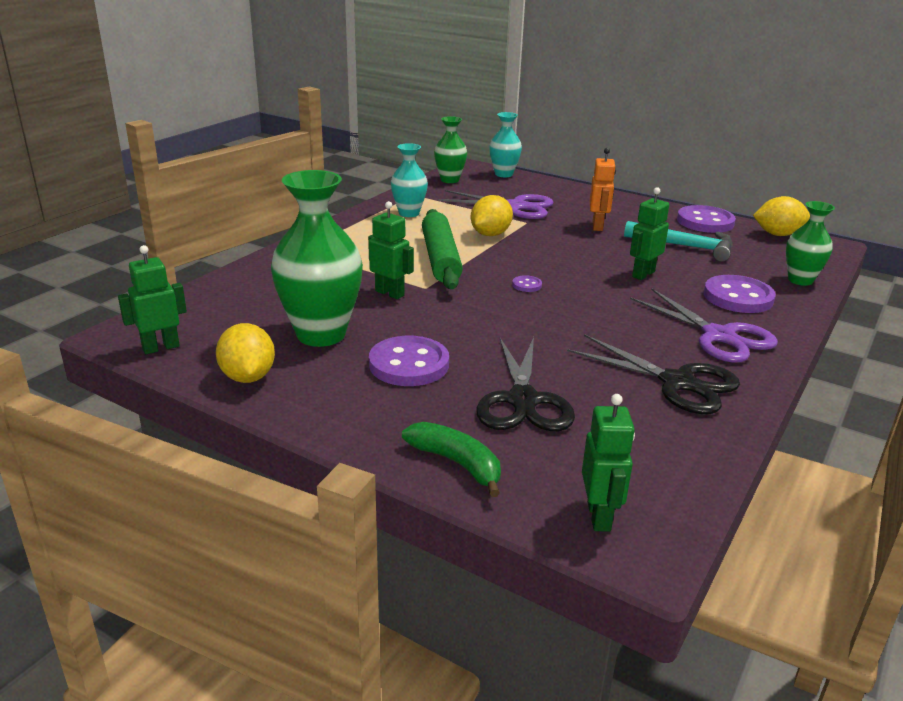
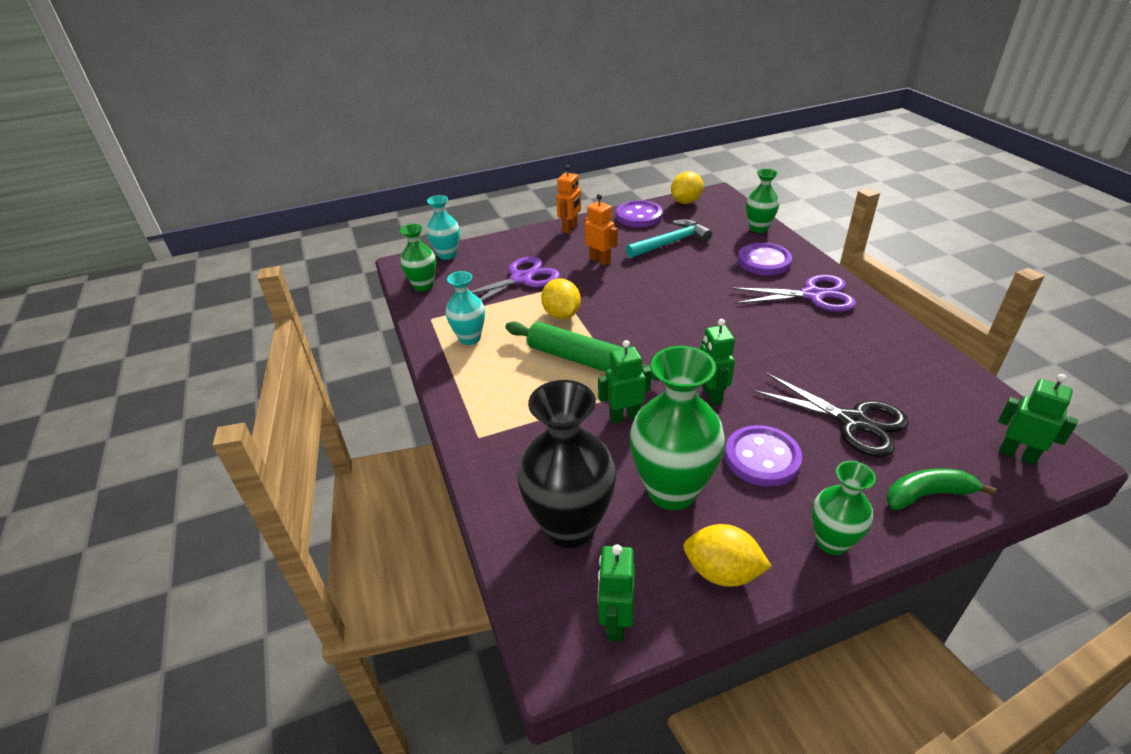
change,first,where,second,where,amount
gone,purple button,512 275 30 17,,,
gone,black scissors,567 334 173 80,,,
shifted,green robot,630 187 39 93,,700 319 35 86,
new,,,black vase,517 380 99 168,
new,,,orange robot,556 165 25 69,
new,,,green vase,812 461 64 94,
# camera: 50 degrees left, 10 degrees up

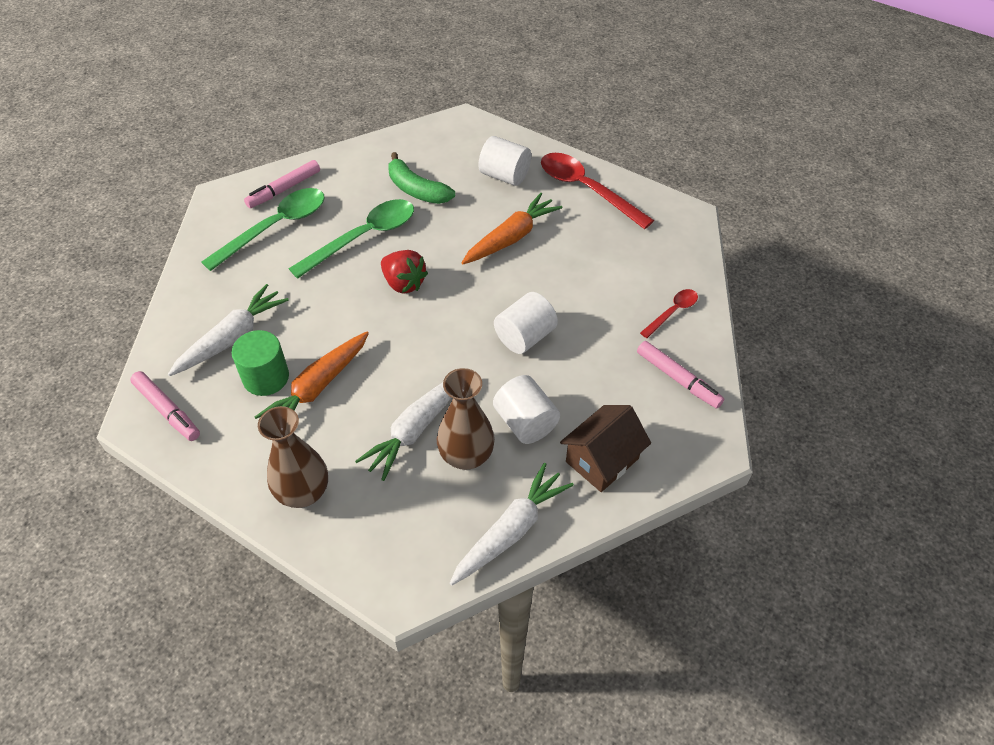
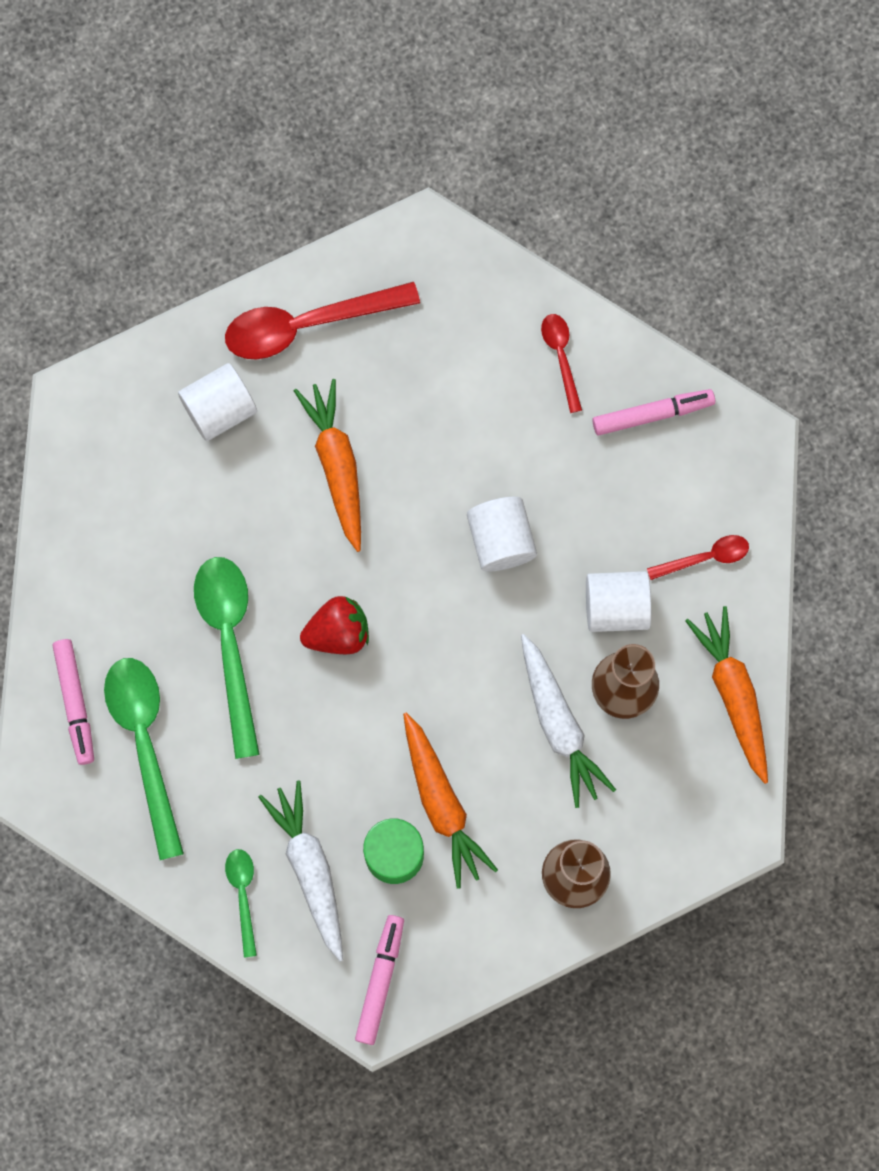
change,first,where,second,where,amount
rotated,pink marker,130 371 70 70,,355 915 49 130,60 degrees counterclockwise
gone,green banana,388 152 67 52,,,
repainted,white carrot,449 463 125 123,orange carrot,685 606 83 178,
swapped,brown house,560 405 91 87,red spoon,647 535 102 45,
new,,,green spoon,225 849 32 109,
# camera: 60 degrees left, 25 degrees up

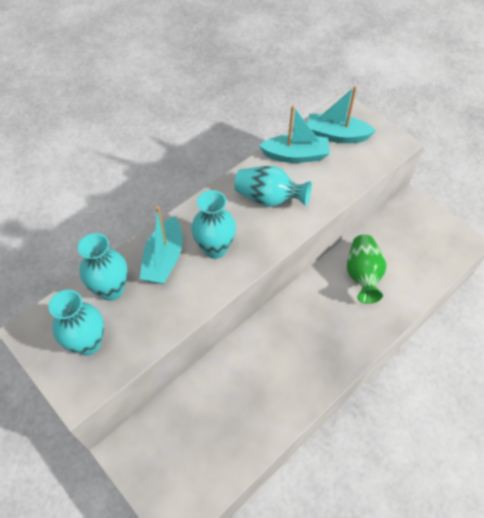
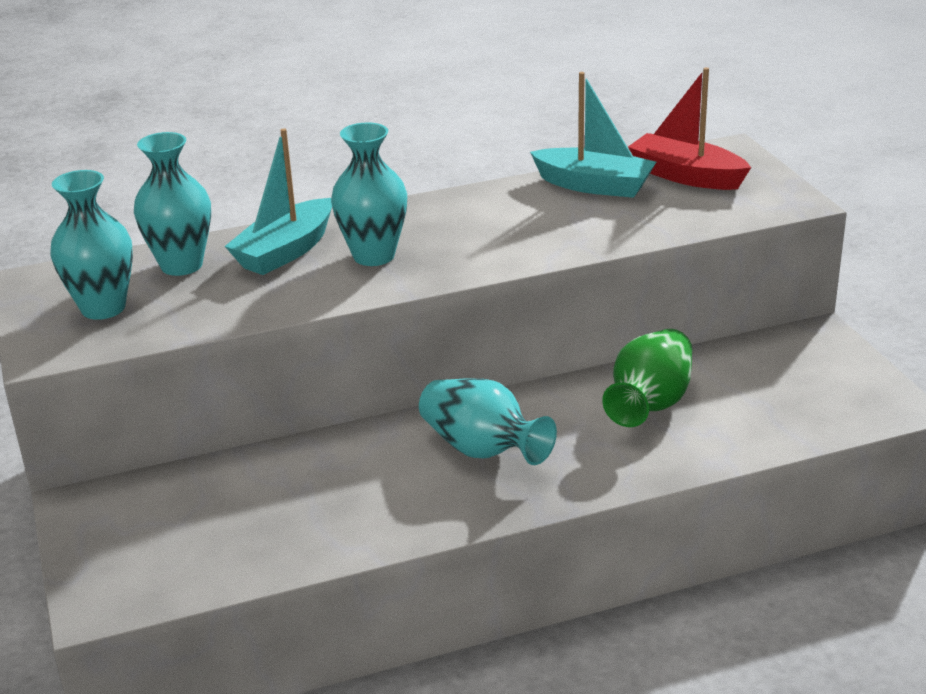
change,first,where,second,where,amount
shifted,turquoise vase,234 166 78 41,,419 378 138 87,
repainted,turquoise boat,307 86 69 57,red boat,628 67 123 123,
# camera: 25 degrees right, 25 degrees down

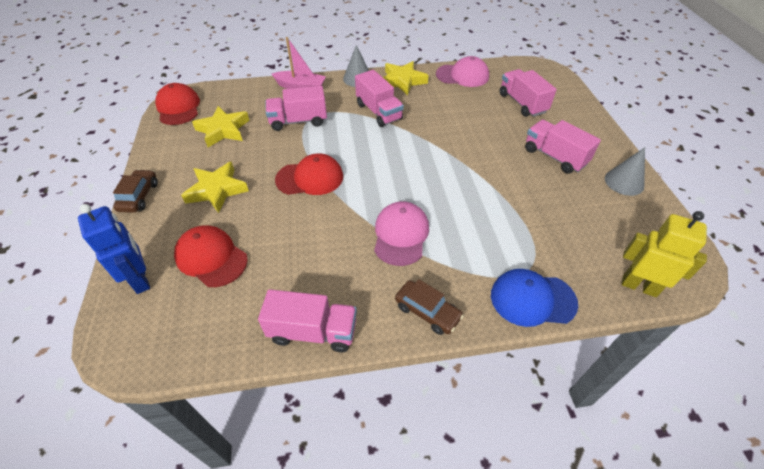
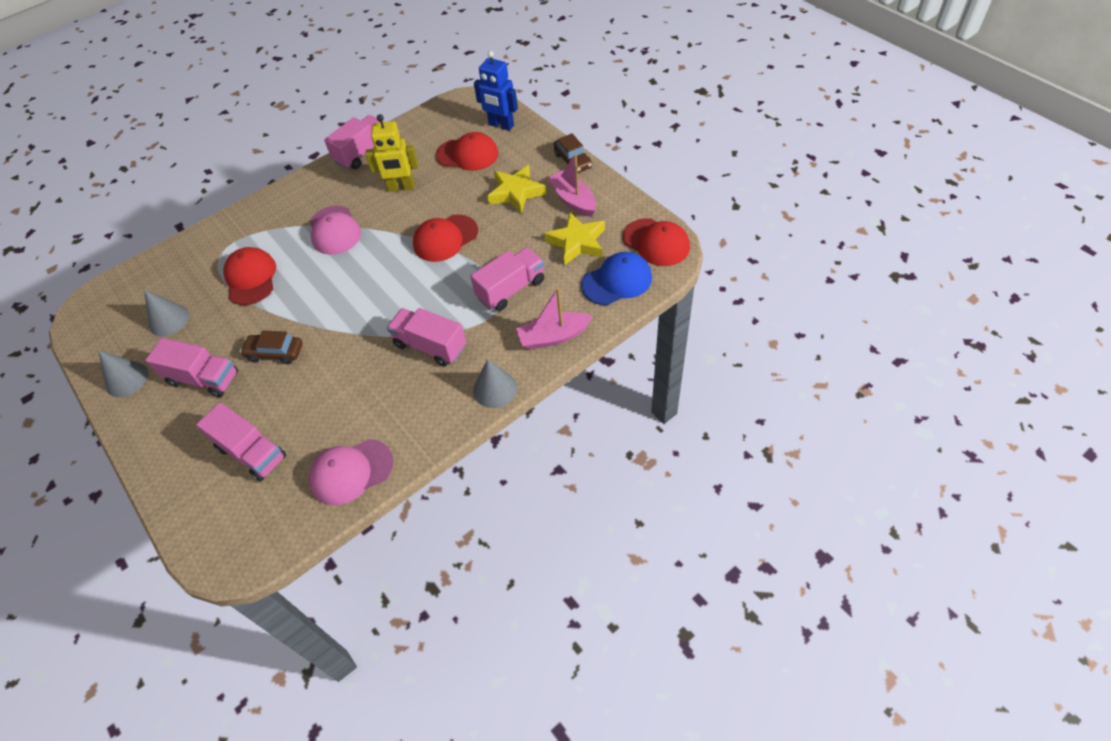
change,first,where,second,where,amount
rotated,pink truck,258 289 99 63,,324 115 59 54,150 degrees clockwise
gone,yellow star,383 61 46 34,,,
shifted,brown car,395 279 69 56,,240 330 63 34,
shifted,blue cap,491 269 87 58,,581 251 71 54,
shifted,yellow robot,621 211 86 86,,365 114 53 78,
new,,,grey cone,144 289 45 47,
new,,,red cap,224 247 52 58,
new,,,pink boat,547 154 49 63,
# camera: 155 degrees right, 5 degrees up

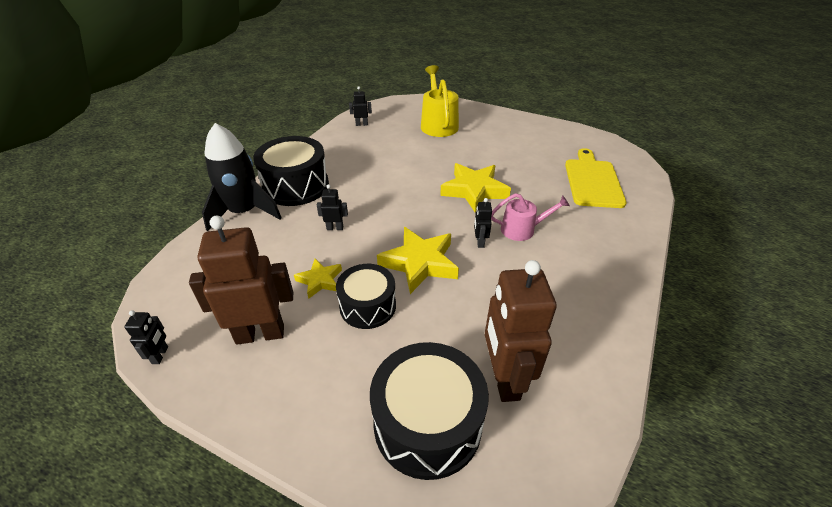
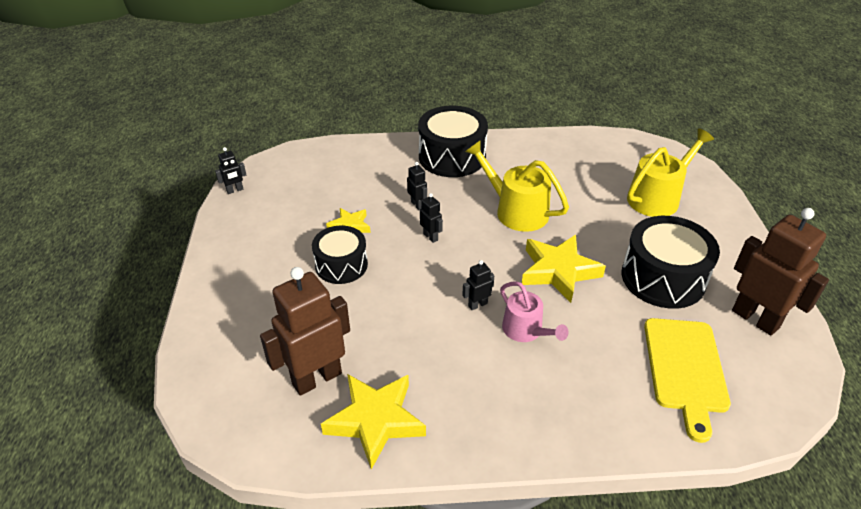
change,first,where,second,where,amount
shifted,brown robot,189 216 104 129,,732 208 97 128,
gone,black rocket,202 123 80 109,,,
shifted,black robot,349 86 23 40,,420 193 23 50,
shifted,black drum,370 342 119 138,,622 216 98 93,
shifted,yellow star,377 227 82 67,,321 374 105 96,
rotated,yellow cutting board,565 148 62 60,,644 318 87 125,120 degrees clockwise
new,,,yellow watering can,465 140 104 92,
# camera: 60 degrees right, 0 degrees up

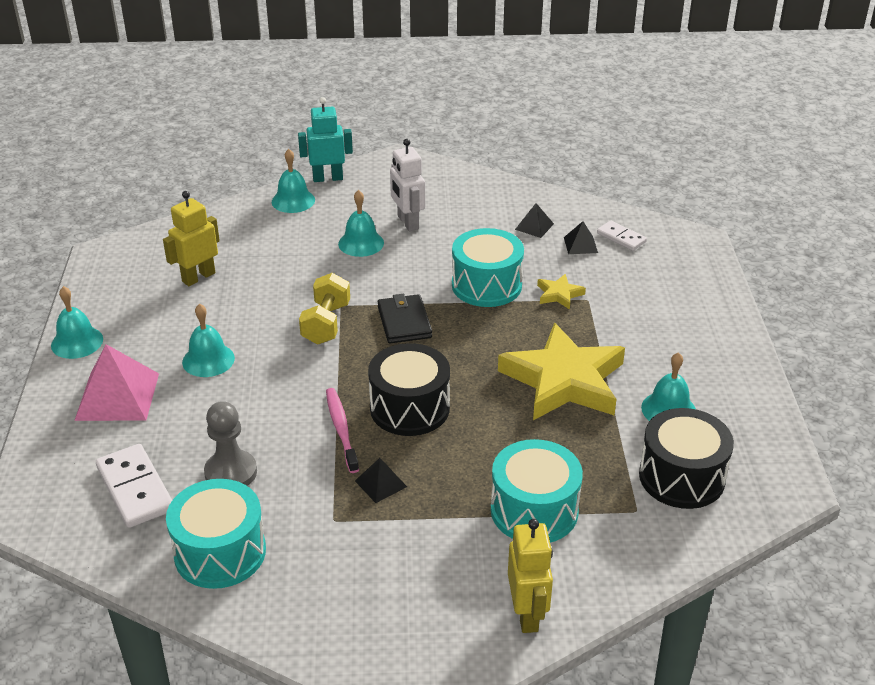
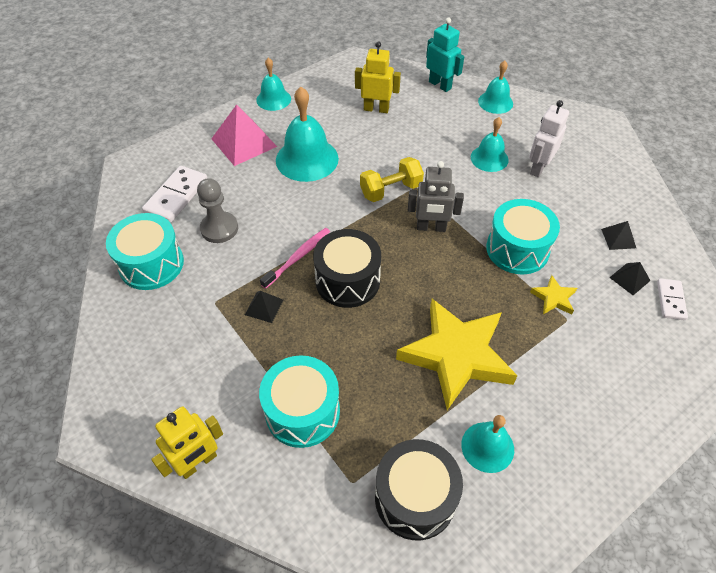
change,first,where,second,where,amount
scaled,turquoise bell,182 304 53 73,,276 87 63 95,x1.66
shifted,turquoise robot,298 97 55 85,,426 18 38 74,
swapped,black wallet,378 294 54 49,grey robot,408 161 56 71,
# camera: 55 degrees right, 15 degrees up

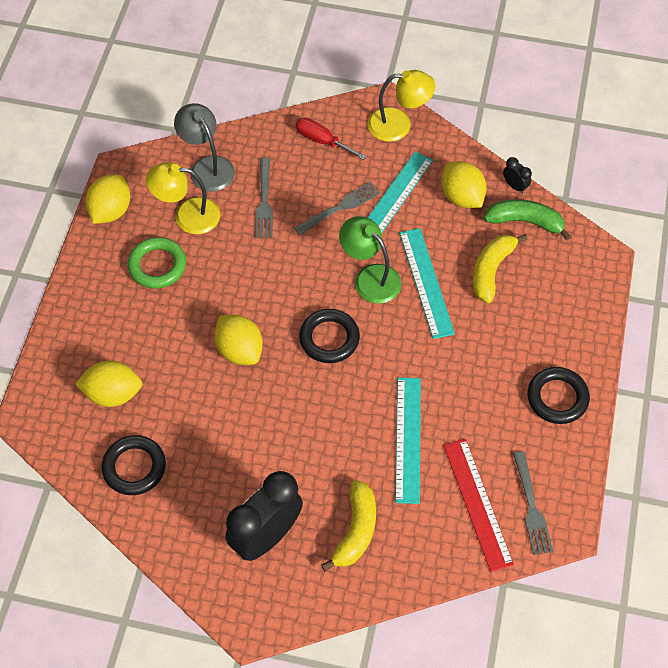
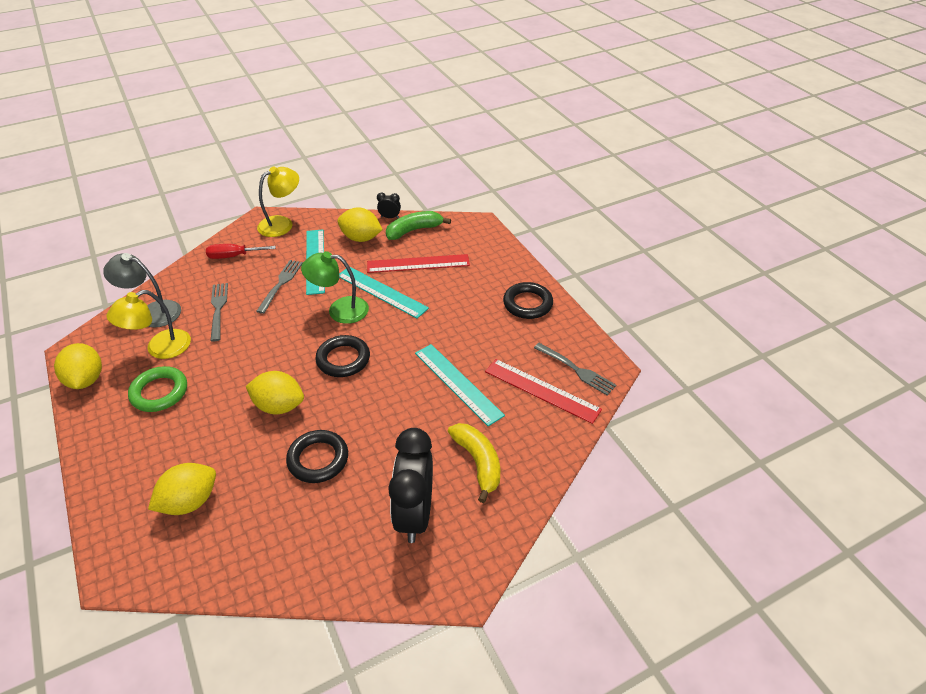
change,first,where,second,where,amount
shifted,black ring,101 435 65 60,,286 430 62 53,
rotated,grey fork,255 158 18 80,,210 283 18 58,150 degrees counterclockwise
swapped,yellow banana,473 234 54 69,red ruler,367 254 103 19,
# camera: 40 degrees left, 15 degrees down

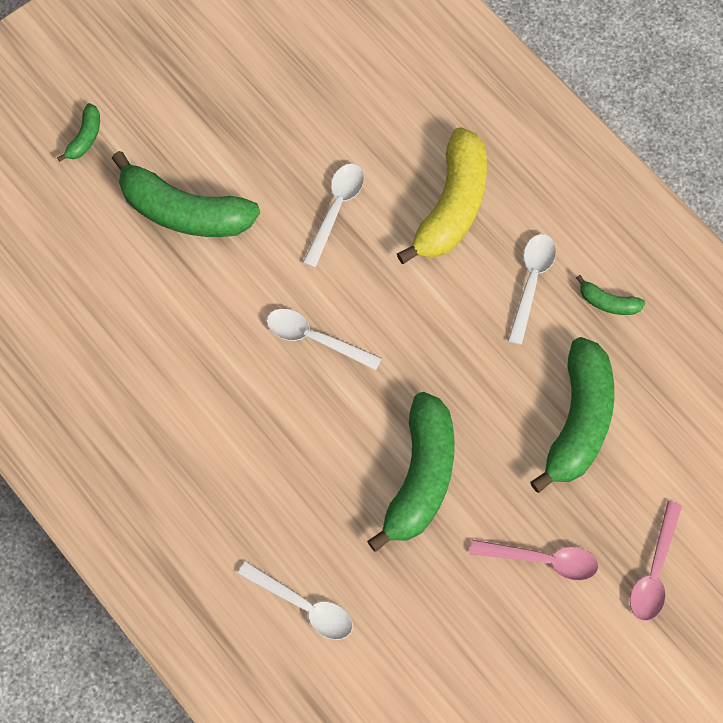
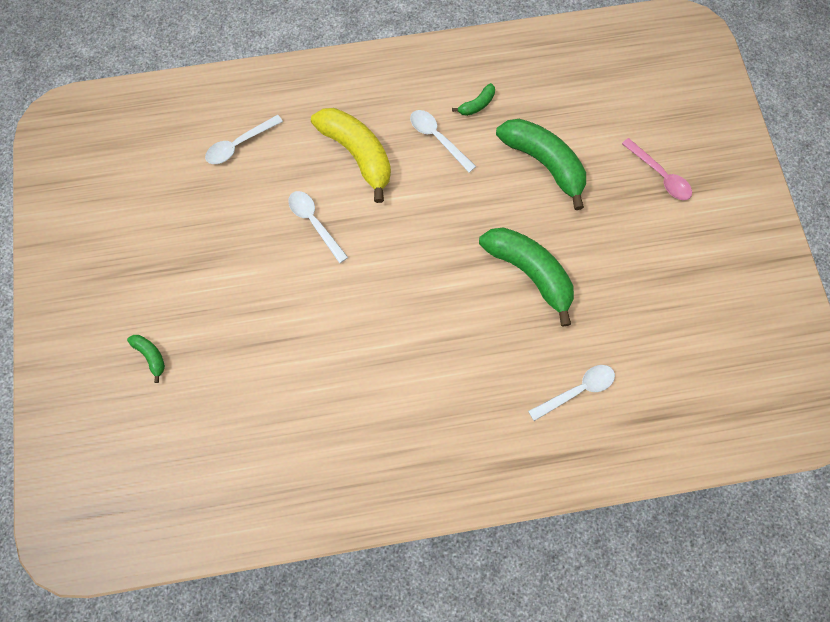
change,first,where,second,where,amount
gone,green banana,112 151 148 86,,,
shifted,white spoon,266 309 116 61,,205 115 78 49,
gone,pink spoon,469 540 130 41,,,
# camera: 60 degrees left, 5 degrees up

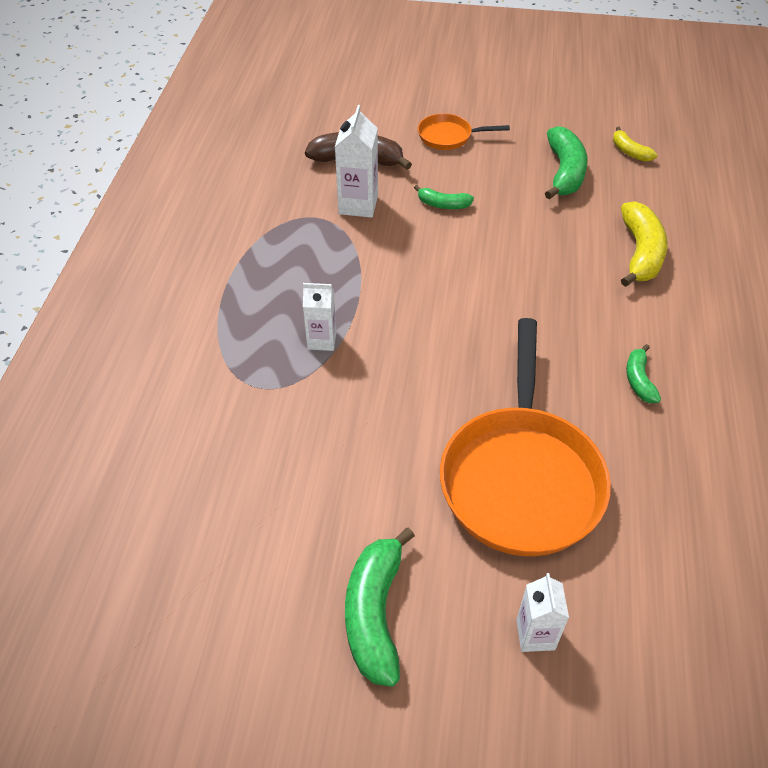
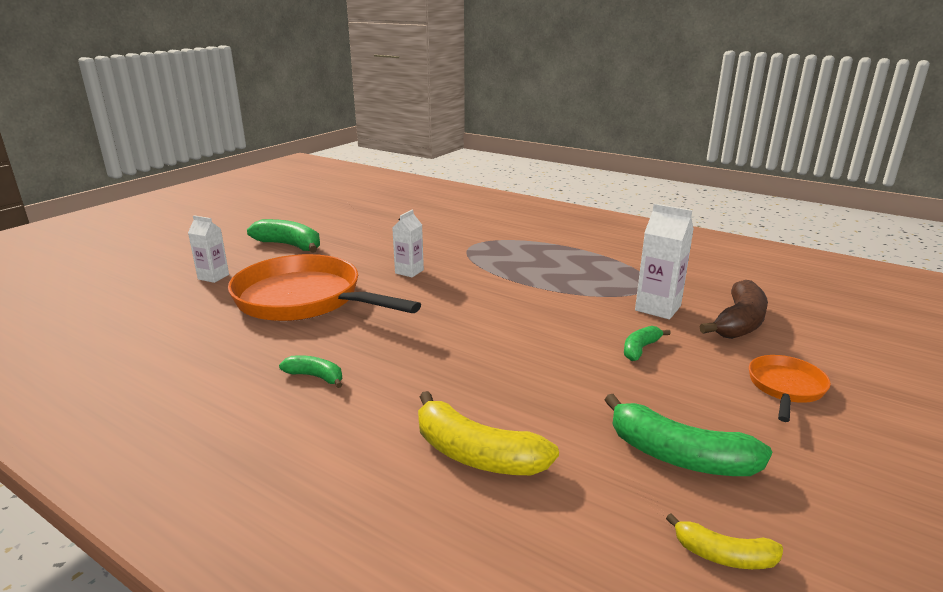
change,first,where,second,where,amount
shifted,white carton,303 283 34 68,,392 210 32 67,
rotated,yellow banana,613 127 44 35,,666 514 117 55,150 degrees counterclockwise
# camera: 115 degrees right, 25 degrees down

